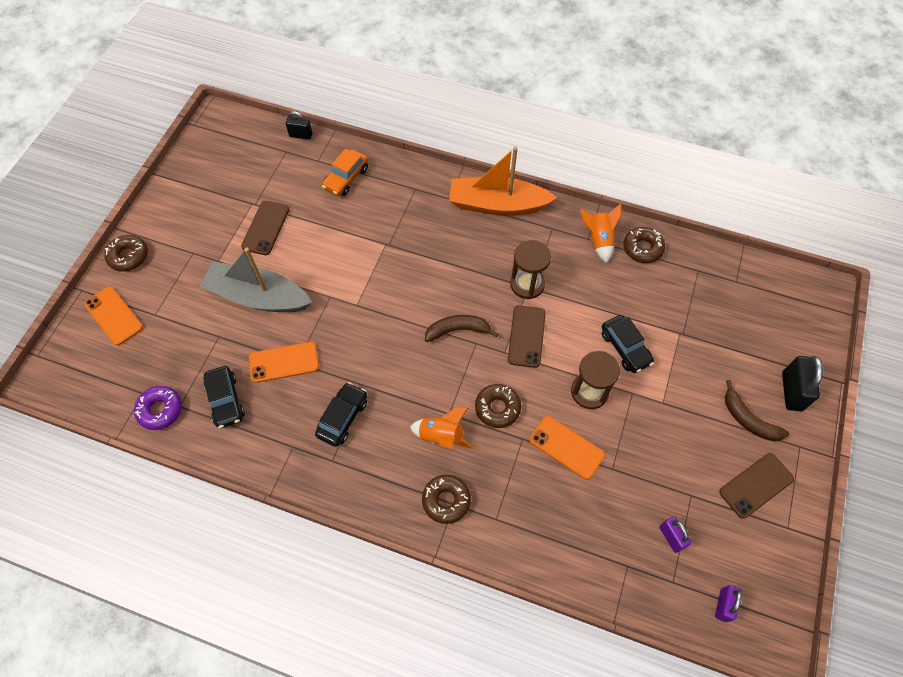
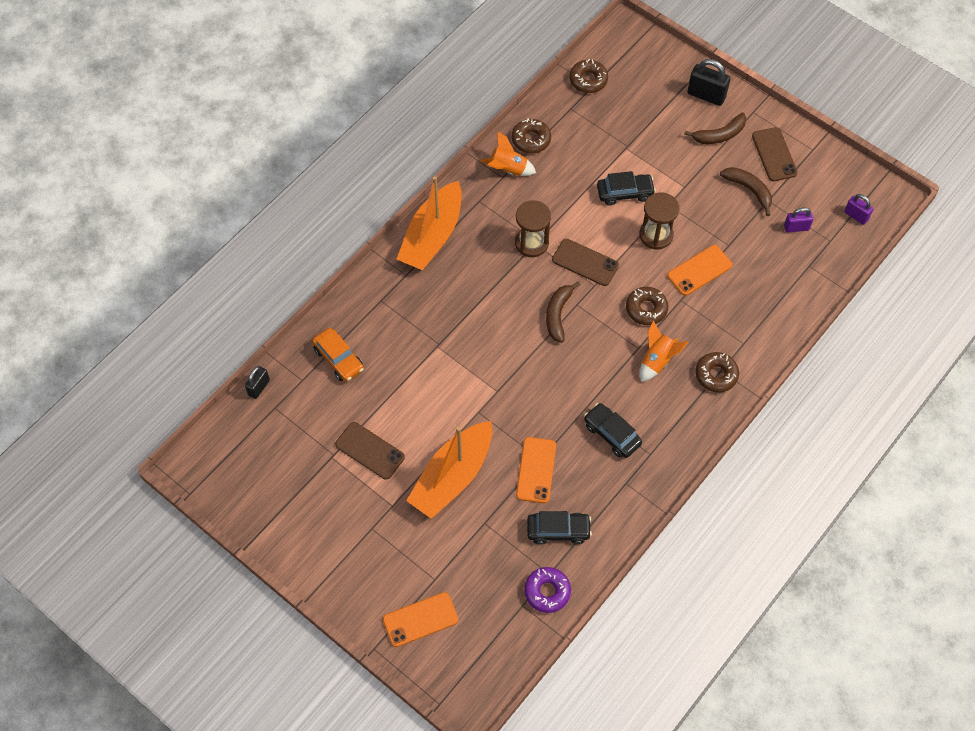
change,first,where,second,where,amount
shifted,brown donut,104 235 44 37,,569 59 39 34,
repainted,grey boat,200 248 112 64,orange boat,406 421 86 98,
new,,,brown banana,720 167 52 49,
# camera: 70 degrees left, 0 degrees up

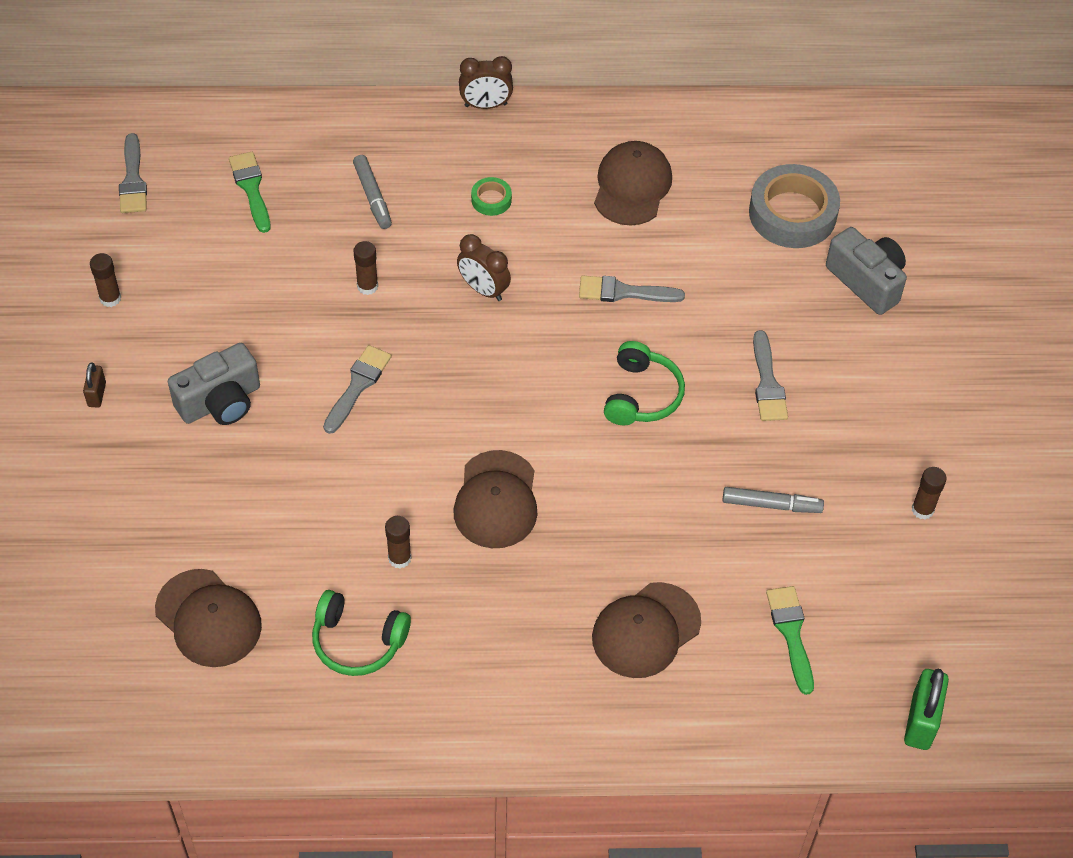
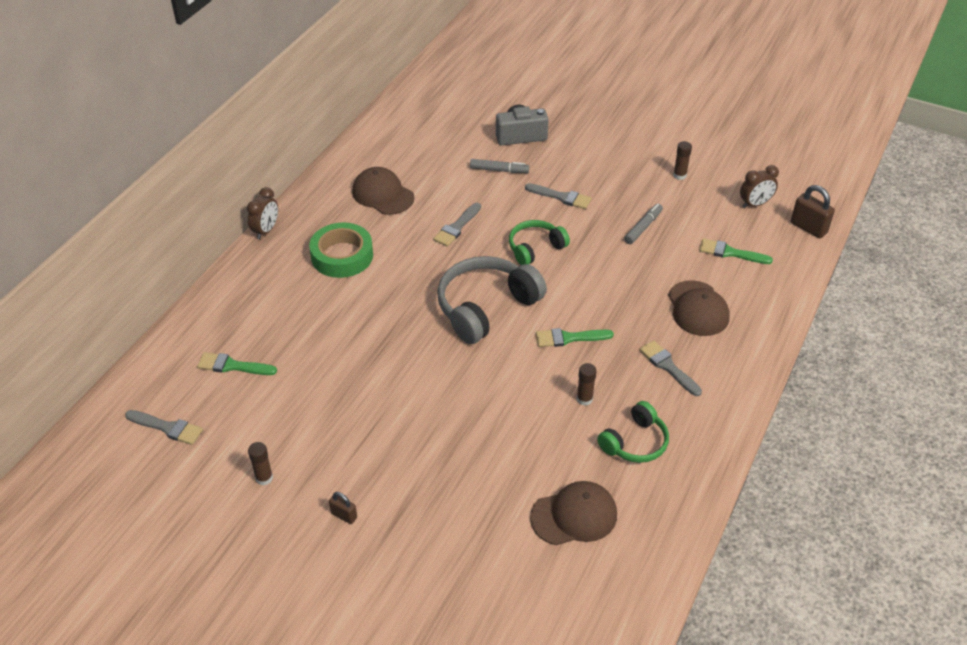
change,first,where,second,where,amount
gone,grey camera,168 343 92 82,,,
shifted,grey brush,323 345 69 89,,639 340 63 56,
shifted,grey marker,353 155 39 74,,470 159 59 14,
gone,brown glue stick,353 241 25 54,,,
swapped,brown cap,453 450 84 98,green brush,536 328 78 19,
shifted,brown clock,457 234 54 67,,740 165 39 43,
scaled,green tape,471 177 41 39,,309 222 64 56,x2.18
rotated,green headphones,604 341 81 84,,509 220 61 45,75 degrees counterclockwise
gone,grey tape,749 164 91 84,,,
repainted,green padlock,904 669 45 81,brown padlock,791 185 44 53,
new,,,grey headphones,437 256 110 88,
# camera: 60 degrees left, 10 degrees down

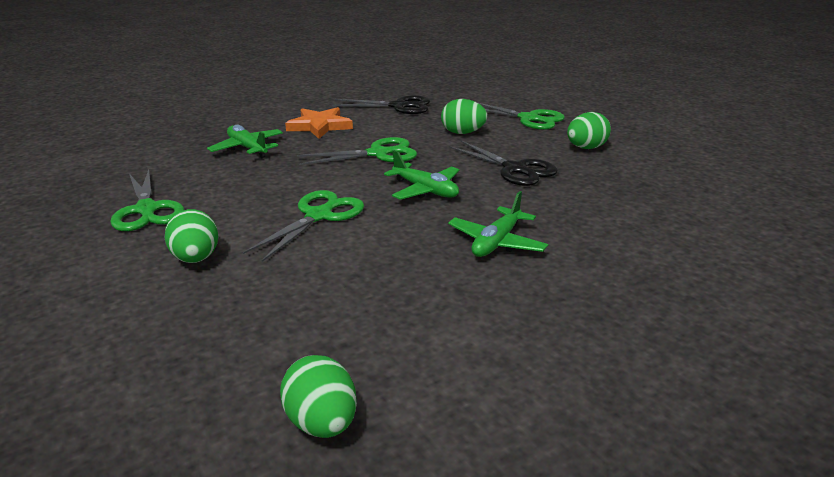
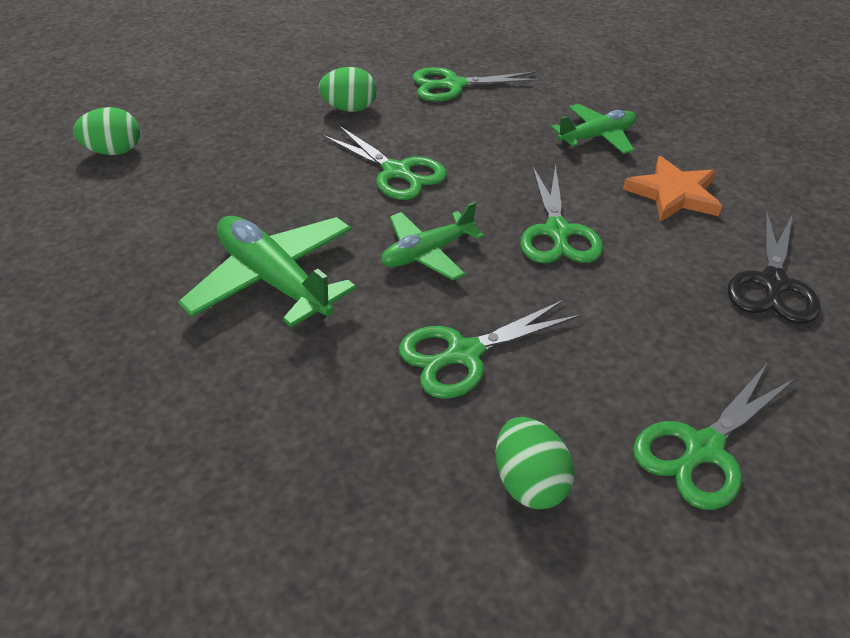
change,first,where,second,where,amount
gone,green egg,441 99 46 35,,,
scaled,green plane,448 191 100 66,,178 216 178 111,x1.58
repainted,black scissors,449 141 109 45,green scissors,399 300 182 99,
# camera: 105 degrees right, 15 degrees up

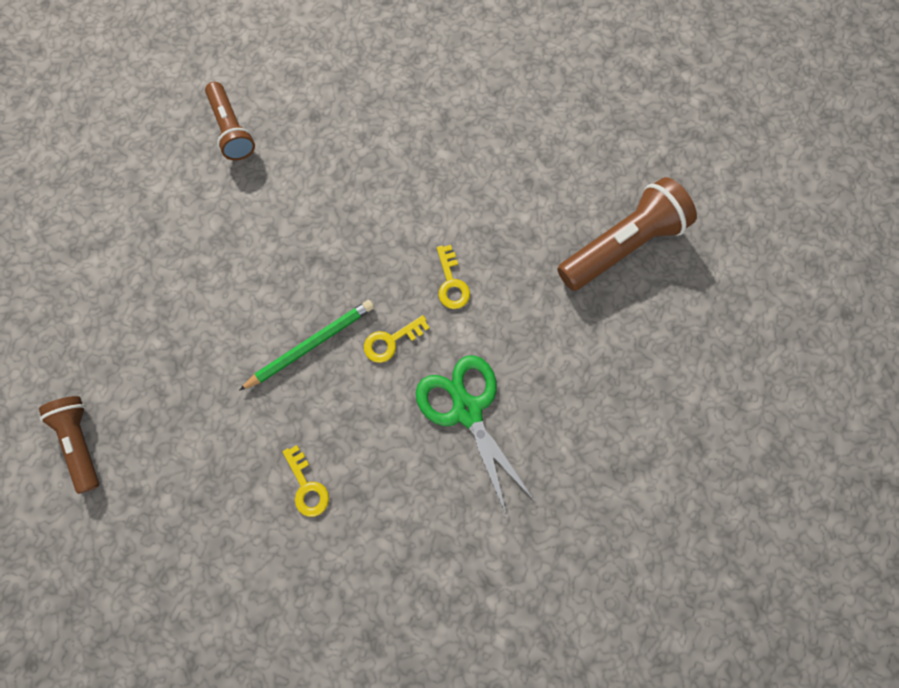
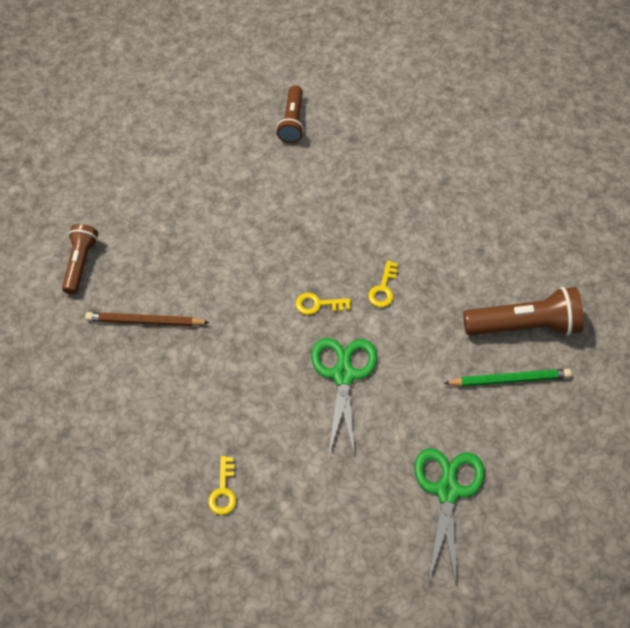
change,first,where,second,where,amount
shifted,green pencil,239 300 135 91,,444 369 127 18,
shifted,yellow key,283 445 46 72,,208 456 28 59,
new,,,brown pencil,85 312 125 14,
new,,,green scissors,414 448 71 134,
# camera: 30 degrees right, 15 degrees down

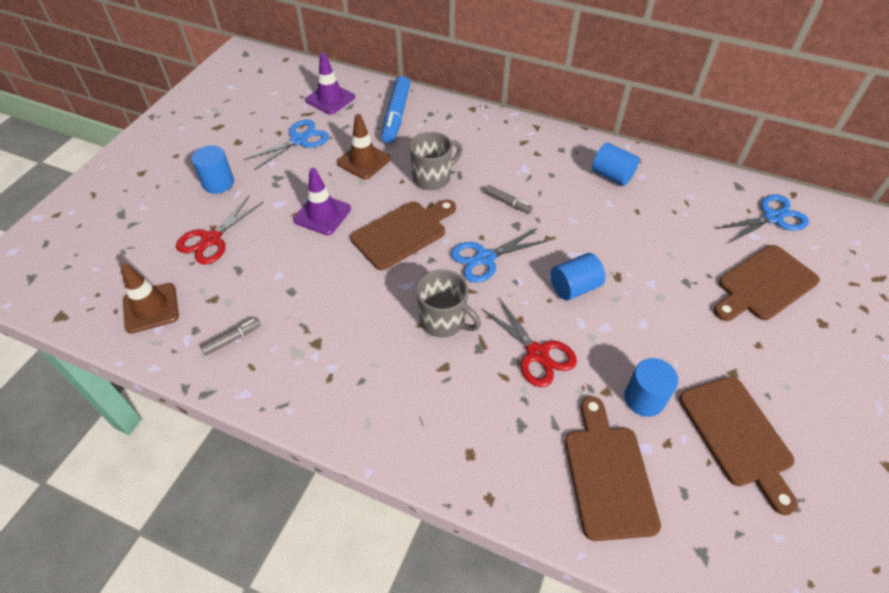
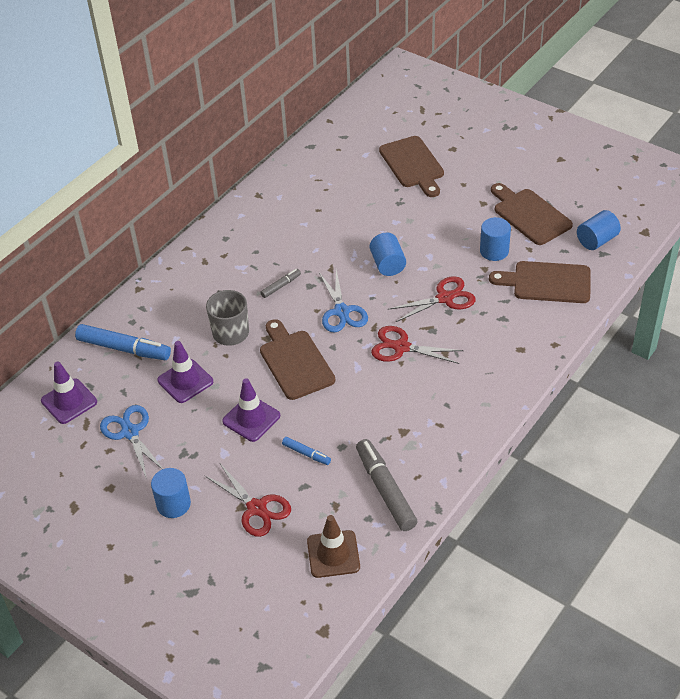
change,first,where,second,where,amount
scaled,grey marker,200 318 61 38,,356 439 62 92,x2.00
repainted,brown traffic cone,337 114 54 66,purple traffic cone,157 341 56 62,
swapped,grey mug,416 270 65 68,red scissors,371 326 93 38,
shifted,blue cylinder,592 142 48 44,,577 210 44 40,
rotated,brown cutting board,679 376 119 139,,491 183 82 62,120 degrees counterclockwise
gone,blue scissors,716 194 93 49,,,
new,,,blue marker,282 437 49 28,
# camera: 75 degrees left, 5 degrees down

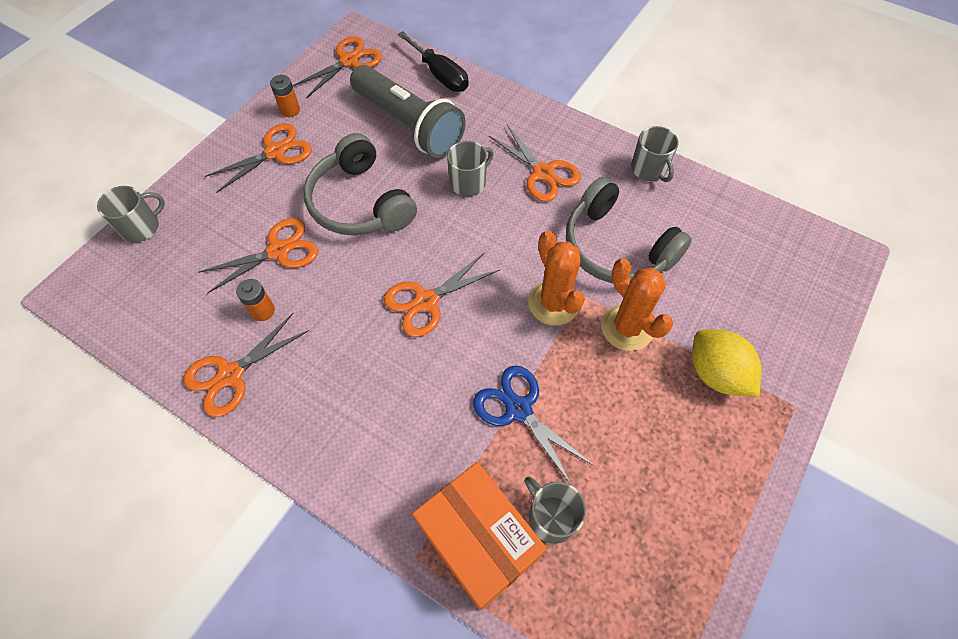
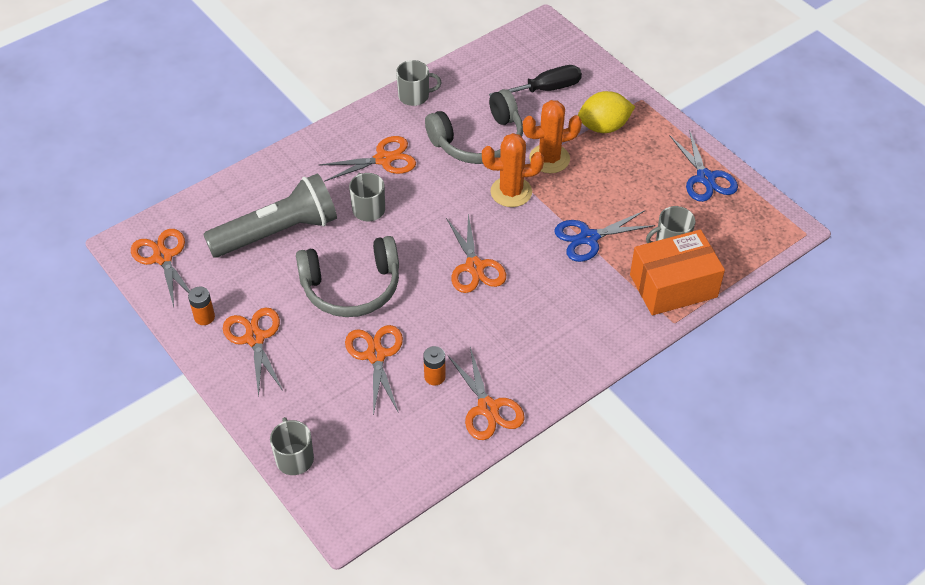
change,first,where,second,where,amount
shifted,black screwdriver,398 31 71 61,,489 65 93 31,
new,,,blue scissors,670 129 68 73,
# camera: 70 degrees left, 10 degrees down

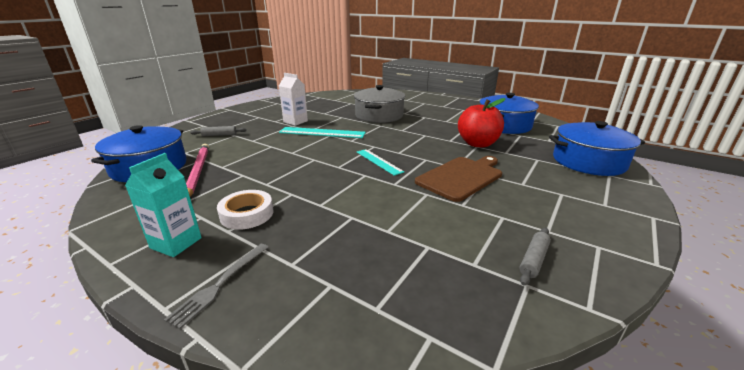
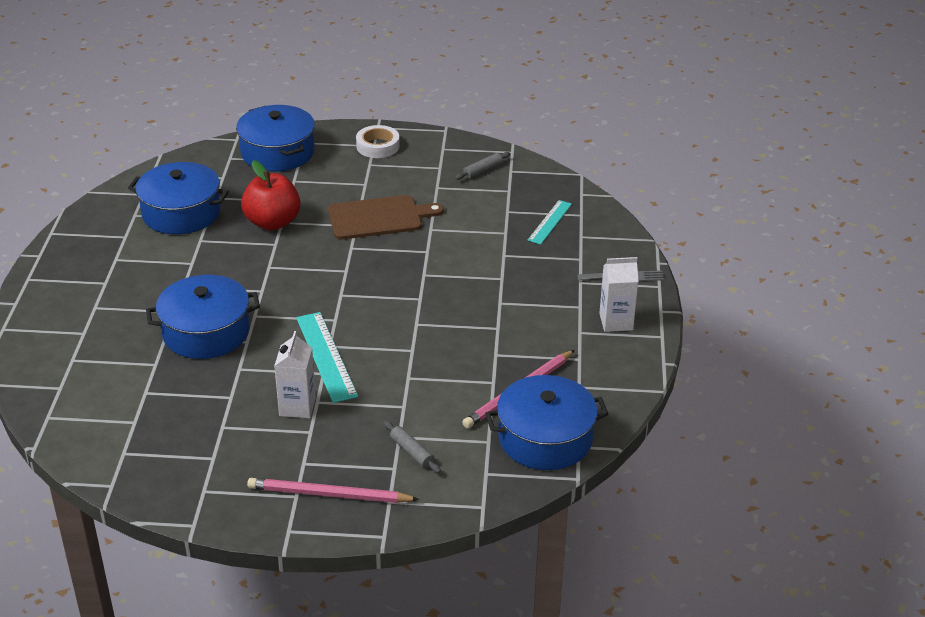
change,first,where,second,where,amount
repainted,turquoise carton,125 153 77 104,white carton,599 257 40 75,
shifted,white tape,217 190 56 40,,356 125 44 33,
repainted,grey pot,354 85 51 38,blue pot,146 275 114 84,
shifted,turquoise ruler,357 149 47 27,,527 200 45 44,
rotated,brown cutting board,415 156 87 46,,328 195 116 44,150 degrees clockwise
rotated,grey rolling pin,519 228 32 58,,455 152 55 28,45 degrees counterclockwise
new,,,pink pencil,247 478 172 25,
# camera: 120 degrees left, 10 degrees up

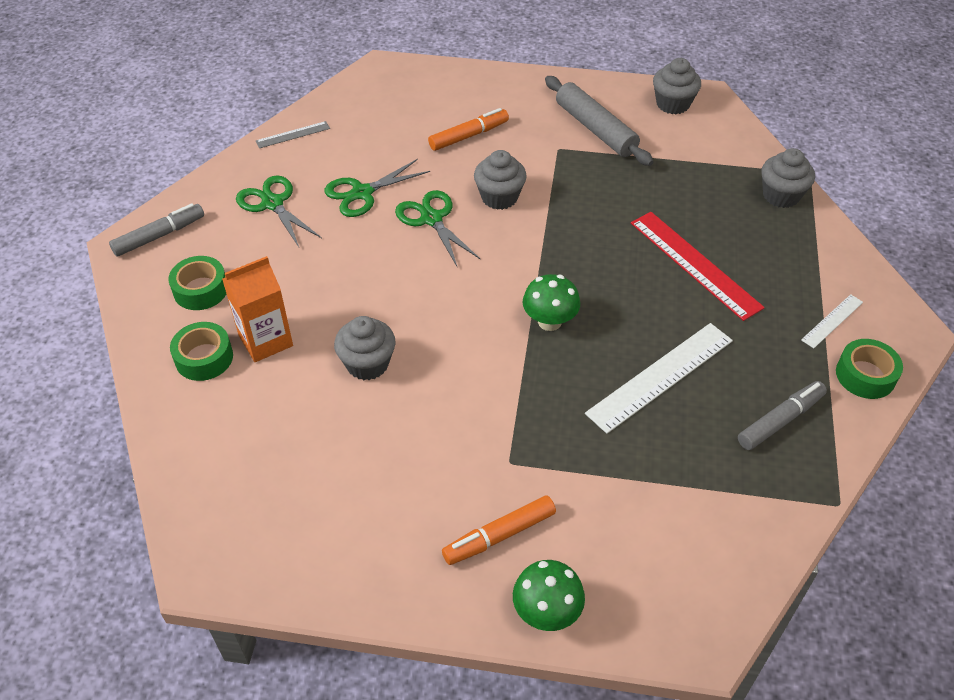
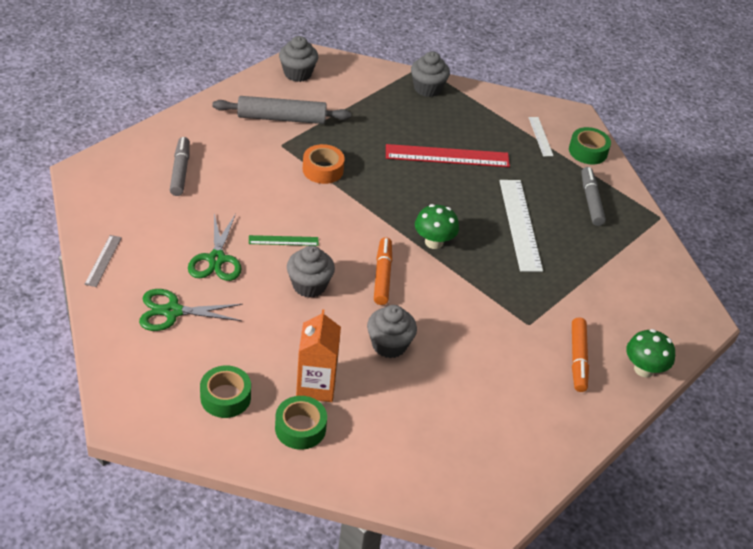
change,first,where,second,where,amount
shifted,grey marker,109 203 95 53,,170 137 20 59,
swapped,green scissors,395 190 85 78,green ruler,249 235 70 11,
shifted,orange marker,428 108 81 43,,374 237 18 68,
shifted,grey cupcake,474 150 53 60,,287 245 48 53,
new,,,orange tape,303 144 42 40,
# camera: 60 degrees left, 5 degrees down

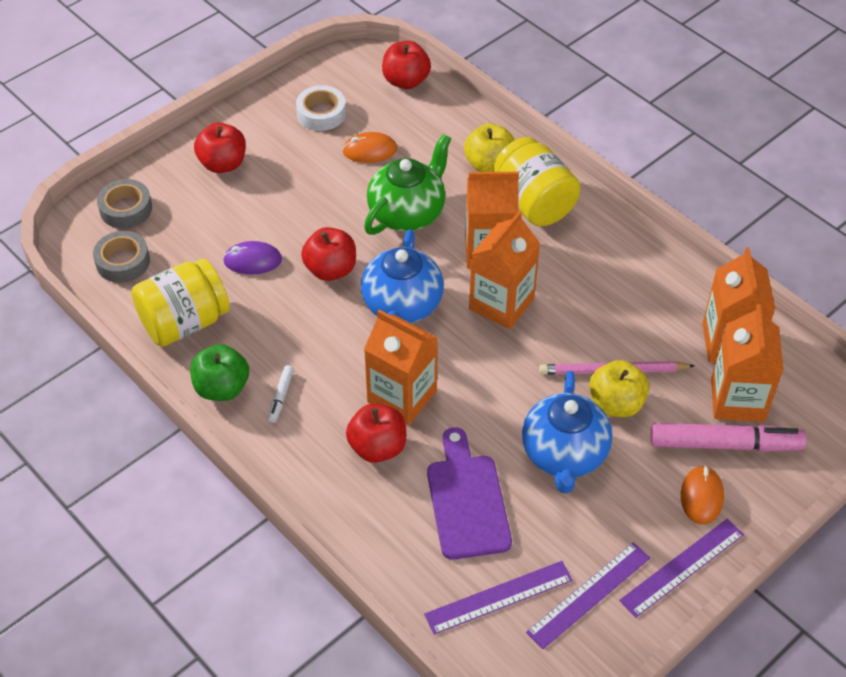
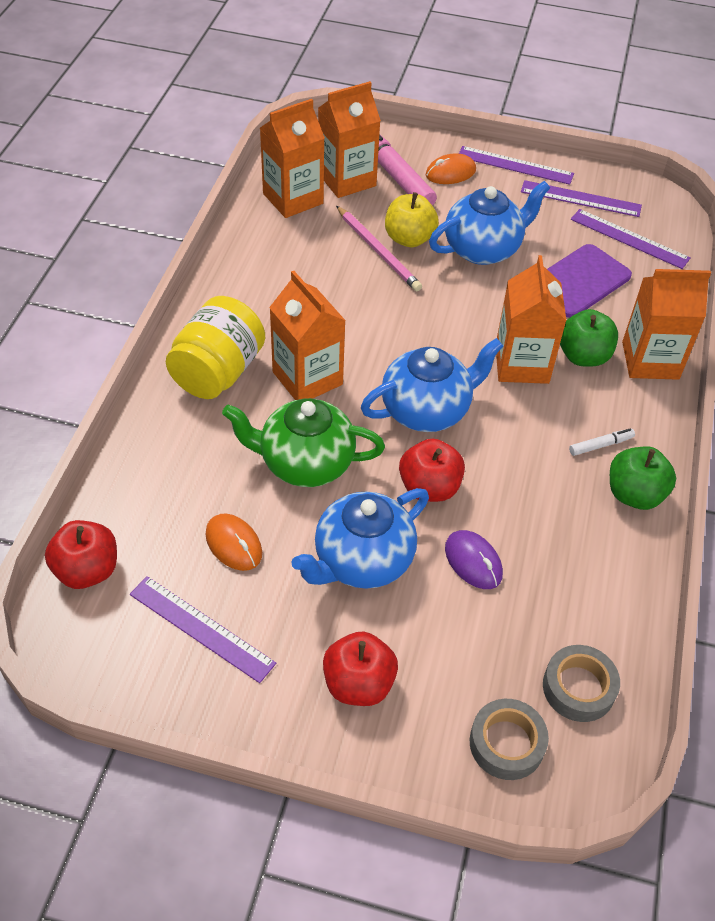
change,first,where,second,where,amount
gone,yellow jar,131 259 99 88,,,
swapped,white tape,296 85 50 46,purple ruler,130 576 146 107,
repainted,red apple,346 403 60 60,green apple,560 309 58 58,
gone,yellow apple,464 124 50 48,,,
shifted,orange carton,469 211 71 119,,622 269 89 111,
new,,,blue teapot,291 488 138 101,
# camera: 125 degrees left, 0 degrees up

